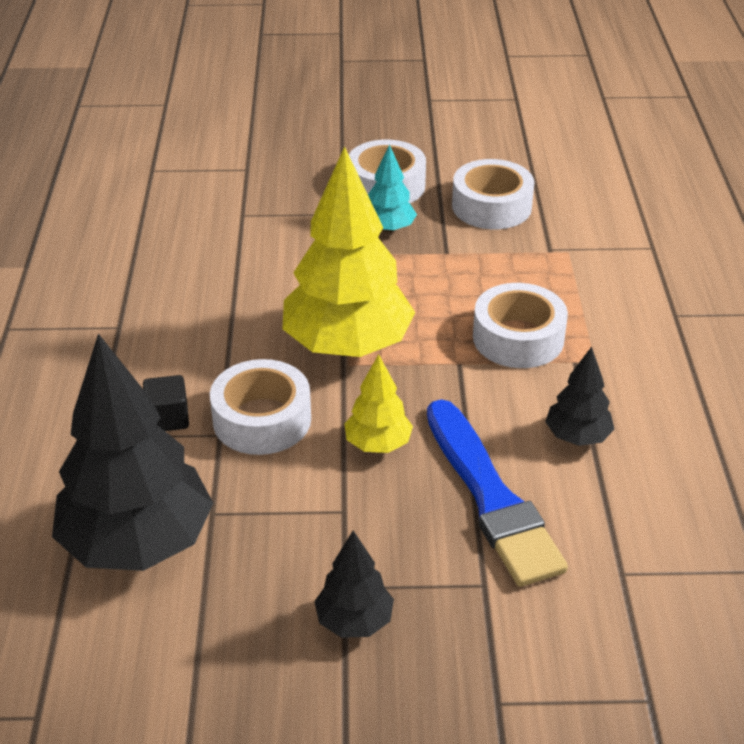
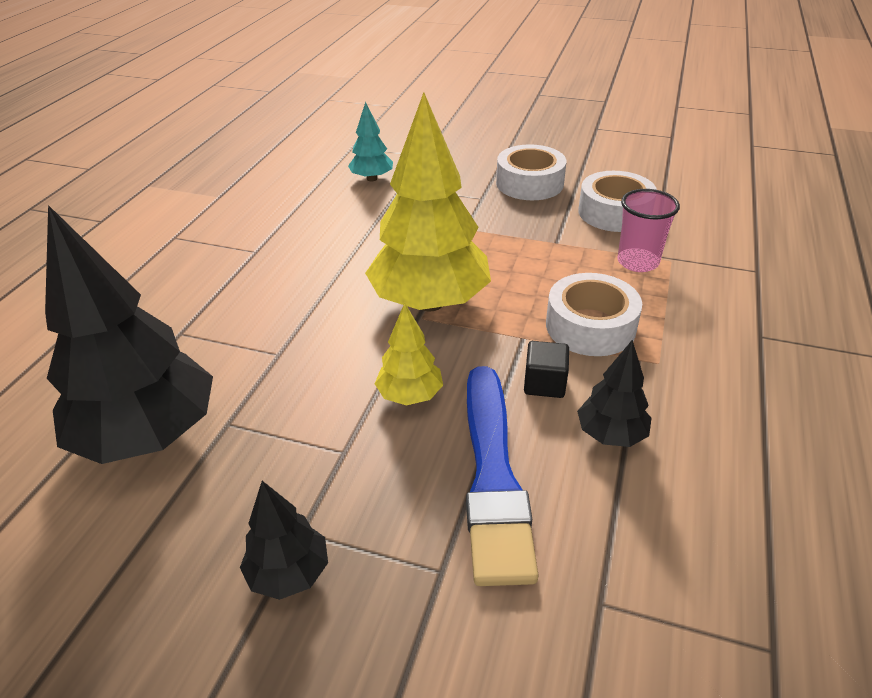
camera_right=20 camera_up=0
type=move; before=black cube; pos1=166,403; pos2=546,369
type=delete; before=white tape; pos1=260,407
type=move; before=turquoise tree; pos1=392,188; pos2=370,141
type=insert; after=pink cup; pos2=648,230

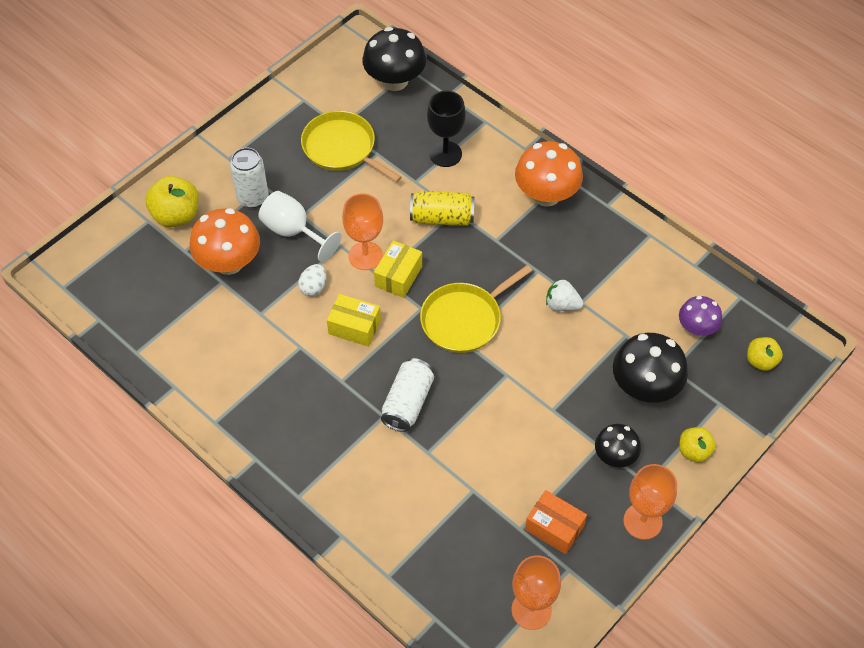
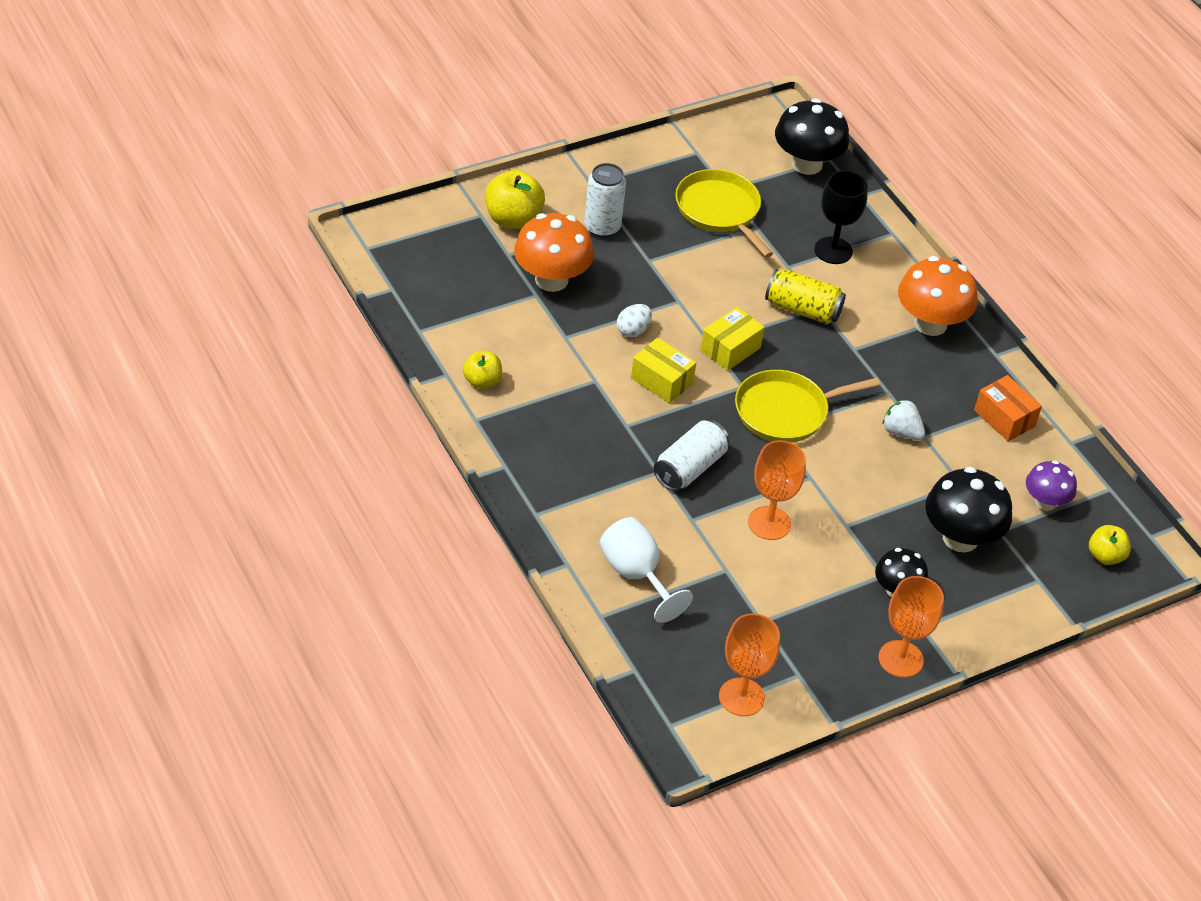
camera_right=15 camera_up=-10
type=move; before=white goblet; pos1=299,226; pos2=646,570
type=move; before=orange goblet; pos1=362,231; pos2=777,490
type=move; before=orange box; pos1=556,522; pos2=1008,408
type=move; before=yellow apple; pos1=697,444; pos2=482,369

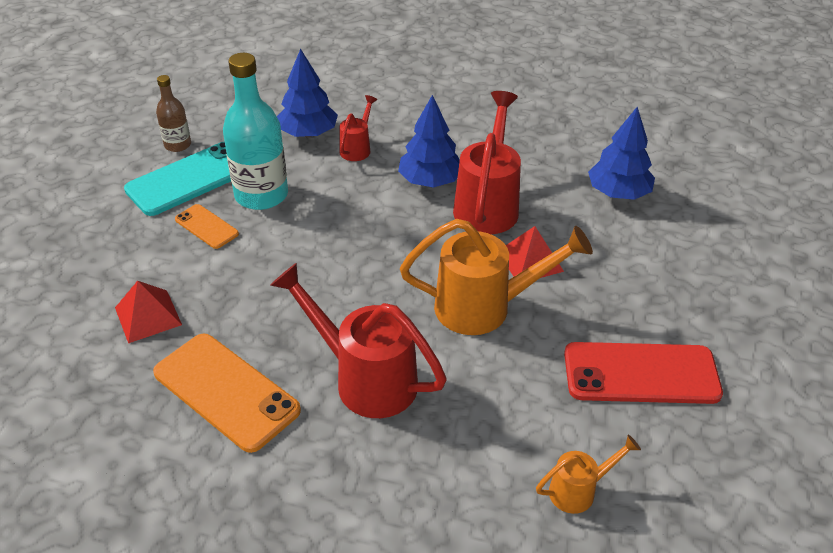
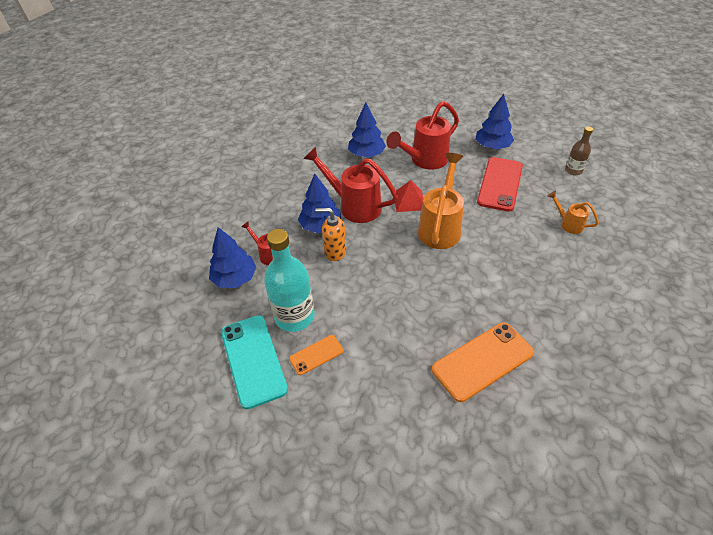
camera_right=-70 camera_up=5
type=delete; before=red pyramid; pos1=148,312
type=move; before=brown bottle; pos1=173,113; pos2=579,150
type=move; before=red watering can; pos1=358,340; pos2=422,135
type=rotate; before=orange watering can; pos1=588,474; pos2=573,212; turn=-45
type=insert; after=orange soap dispenser; pos2=331,234
type=insert; after=blue tree; pos2=495,121

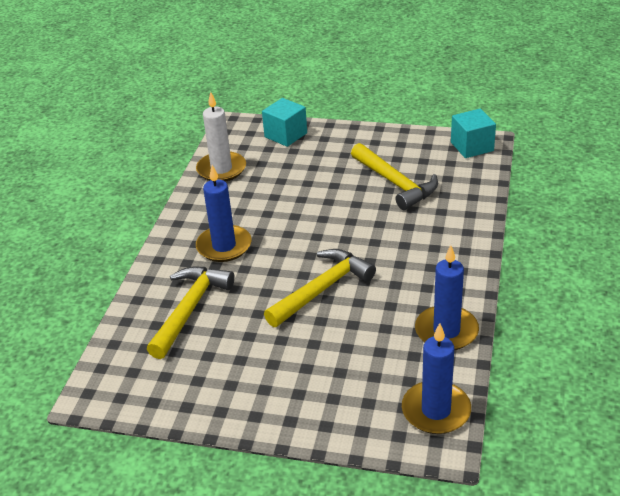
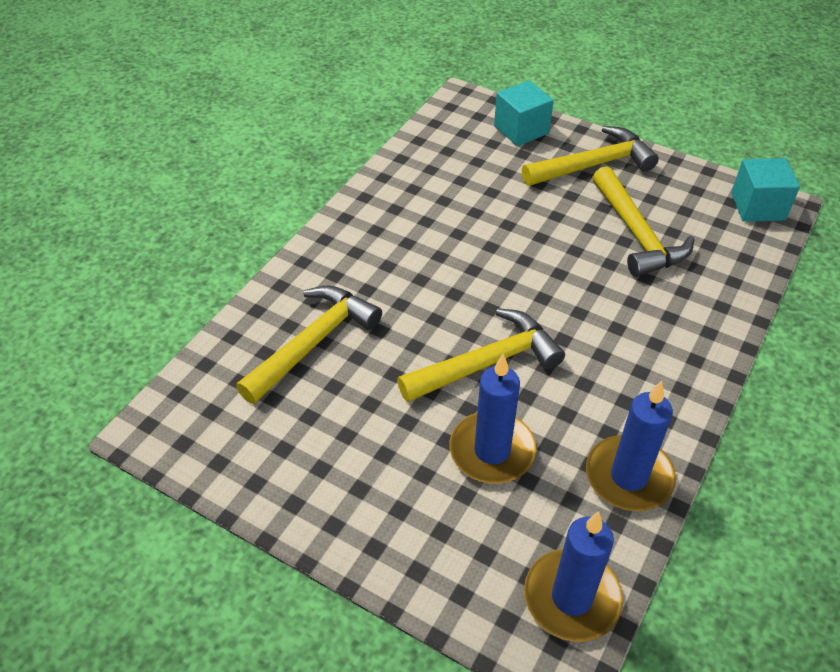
camera_right=15 camera_up=10
type=delete; before=white candle; pos1=221,137
type=move; before=blue candle; pos1=223,213; pos2=493,419
type=insert; after=yellow hammer; pos2=590,156

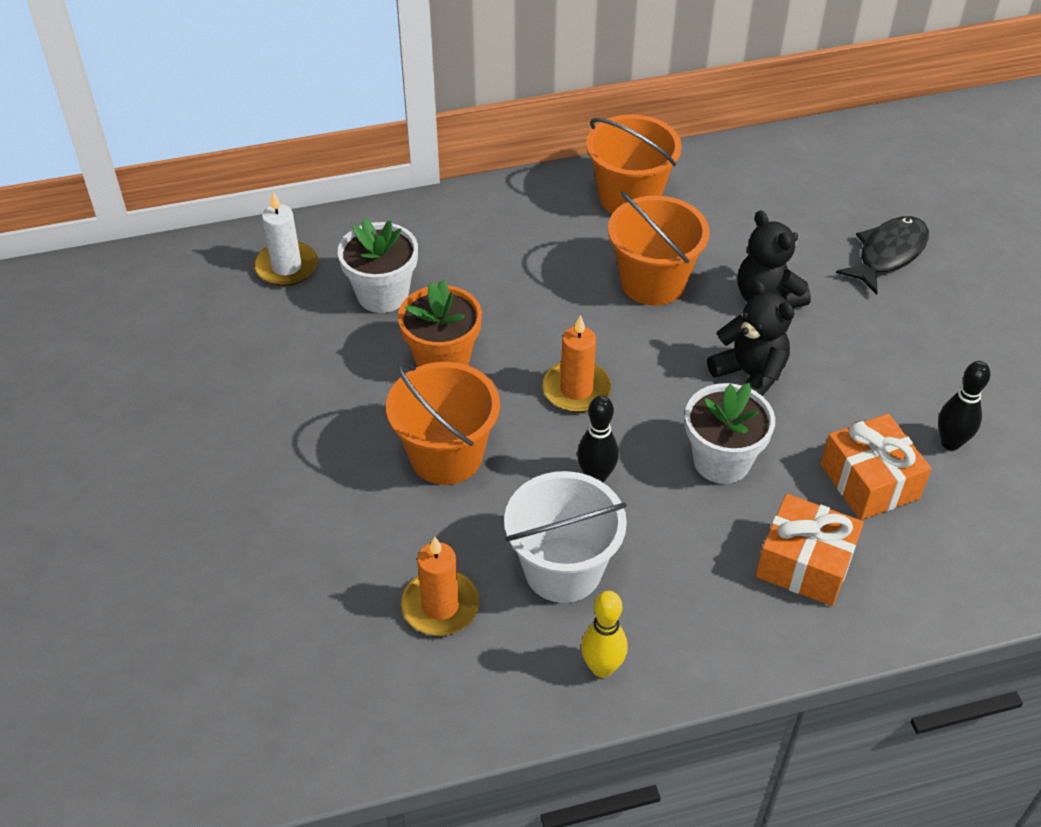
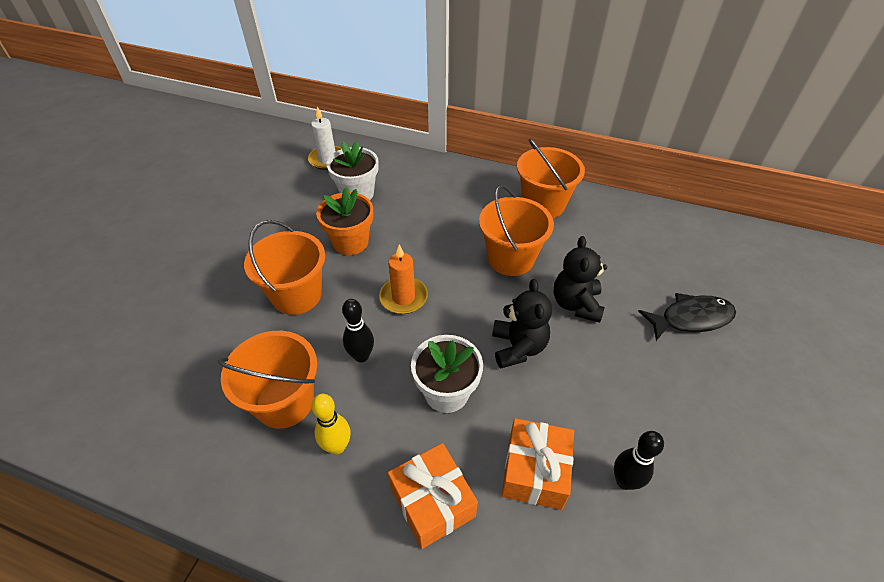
camera_right=35 camera_up=0
type=delete; before=orange candle; pos1=440,586
type=recolor; before=white bucket; after=orange bucket; pos1=565,537; pos2=267,380
type=move; before=yellow bowling pin; pos1=604,634; pos2=330,423

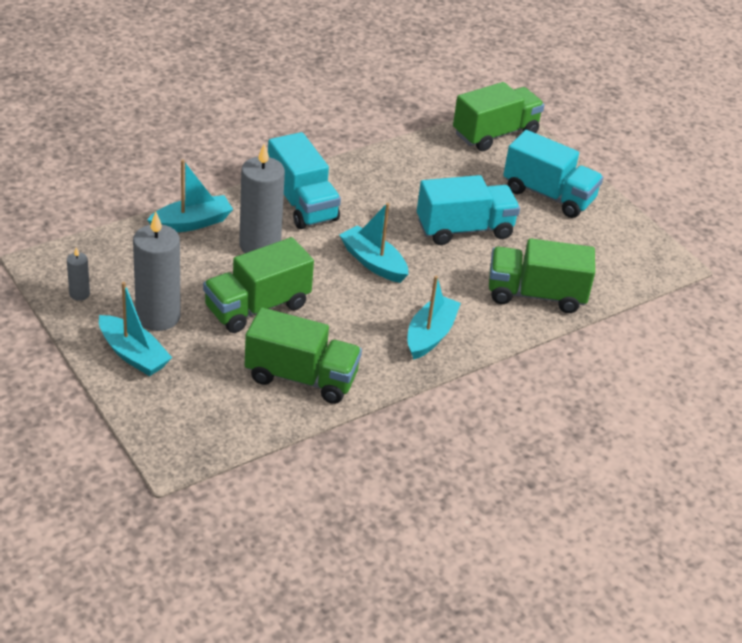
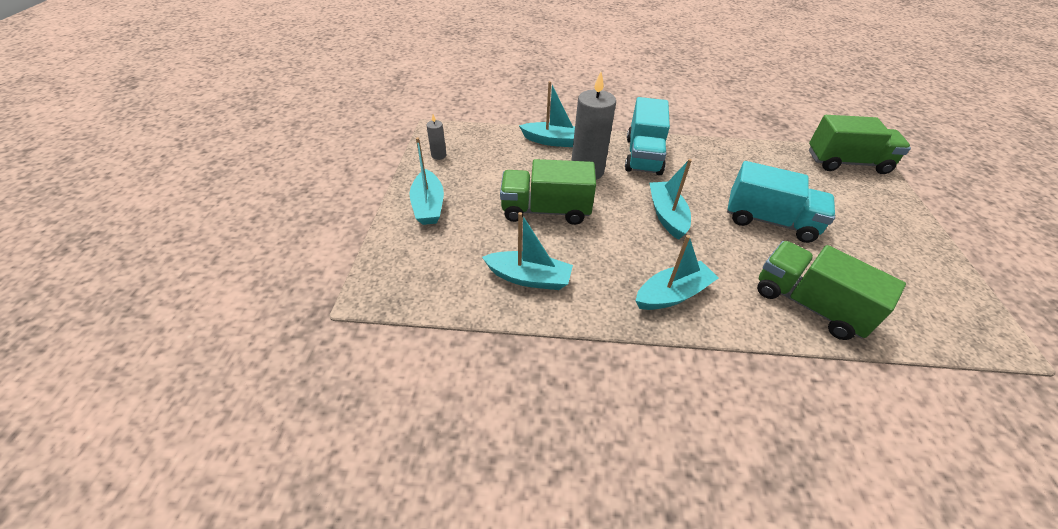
camera_right=40 camera_up=5
type=delete; before=grey candle; pos1=157,271
type=replace; before=green truck; after=turquoise boat; pos1=303,355; pos2=527,251
type=delete; before=turquoise truck; pos1=553,174

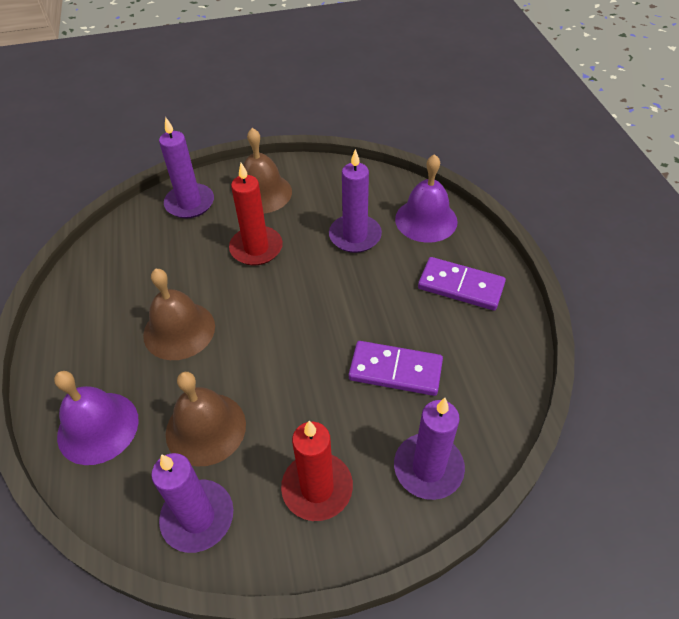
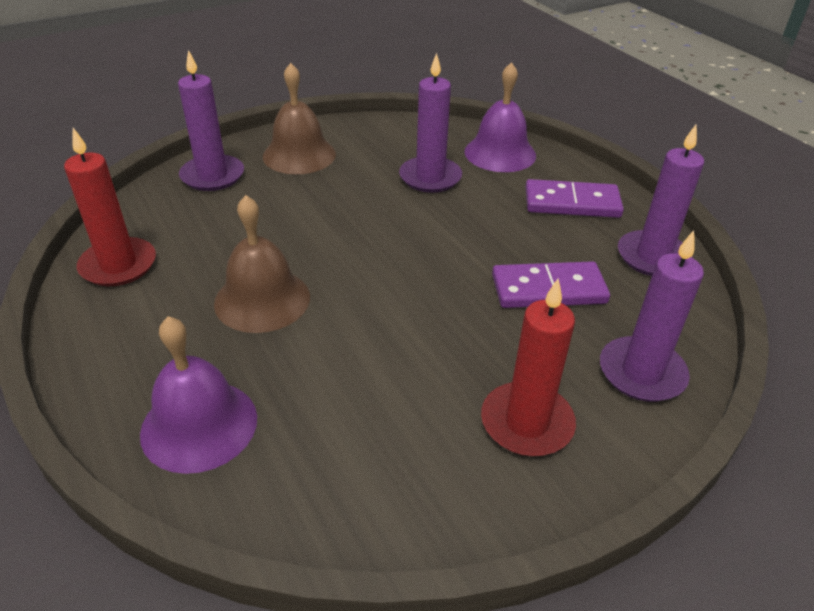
camera_right=-20 camera_up=-10
type=move; before=purple candle; pos1=192,503; pos2=661,200
type=delete; before=brown bell; pos1=206,419
type=move; before=red candle; pos1=256,214; pos2=110,207

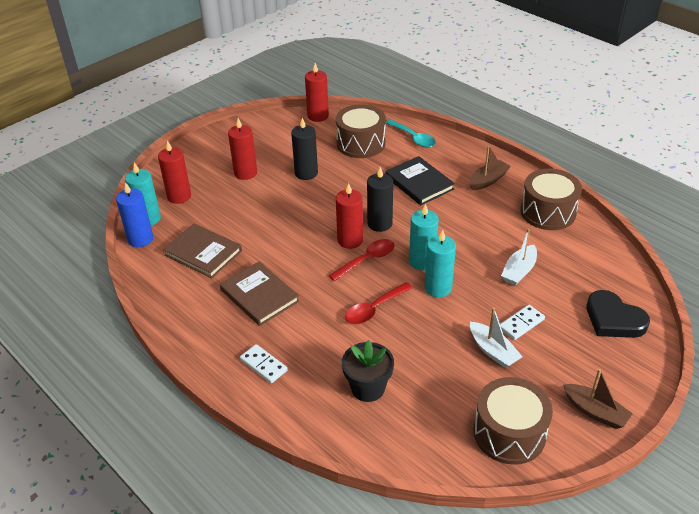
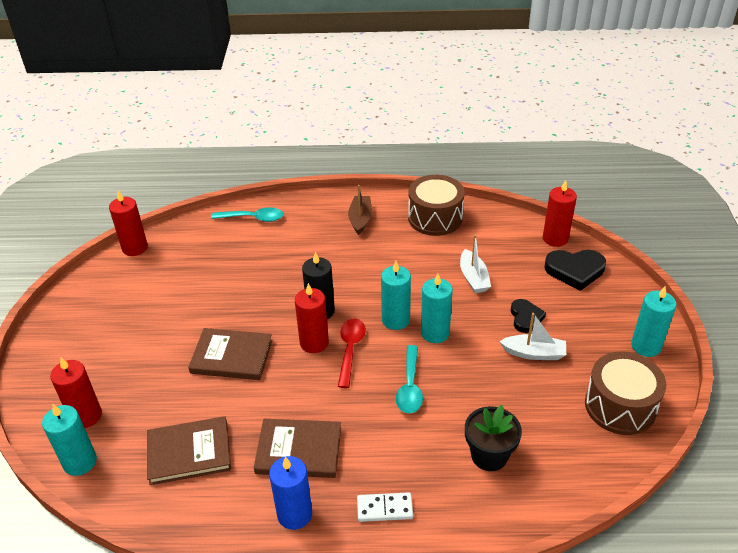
camera_right=-45 camera_up=0
type=move; before=blue candle; pos1=134,214; pos2=290,493
type=move; before=red candle; pos1=242,149; pos2=560,213
type=delete; before=black candle; pos1=304,149
type=delete; before=brown drum; pos1=361,131
type=recolor; before=red spoon; after=turquoise spoon; pos1=379,303; pos2=409,379
type=delete; before=black book; pos1=420,180
type=replace; before=white domino; after=black heart; pos1=522,322; pos2=528,316
type=replace; before=brown boat; after=turquoise candle; pos1=598,399; pos2=653,321
type=insert; after=brown book; pos2=230,354

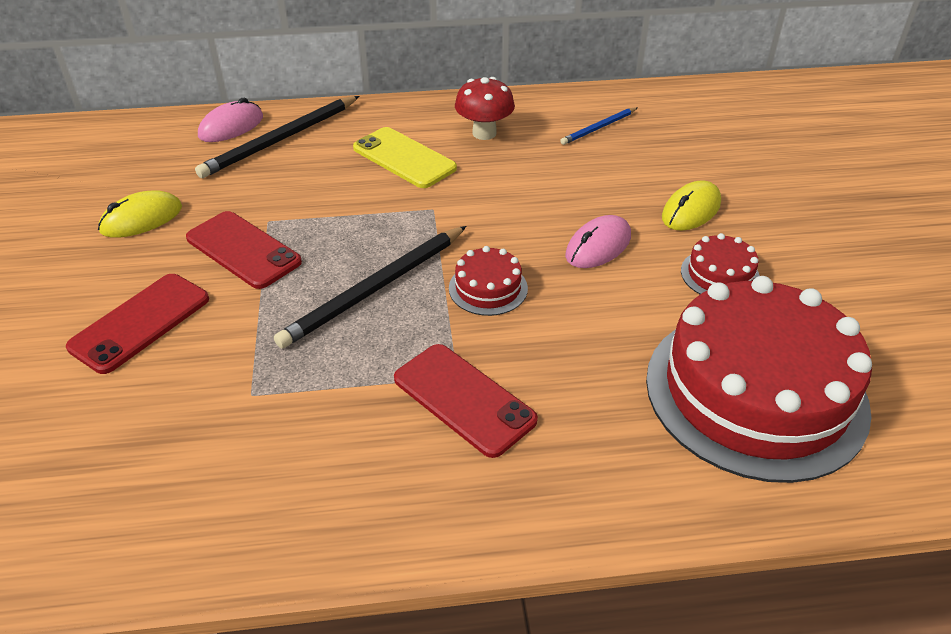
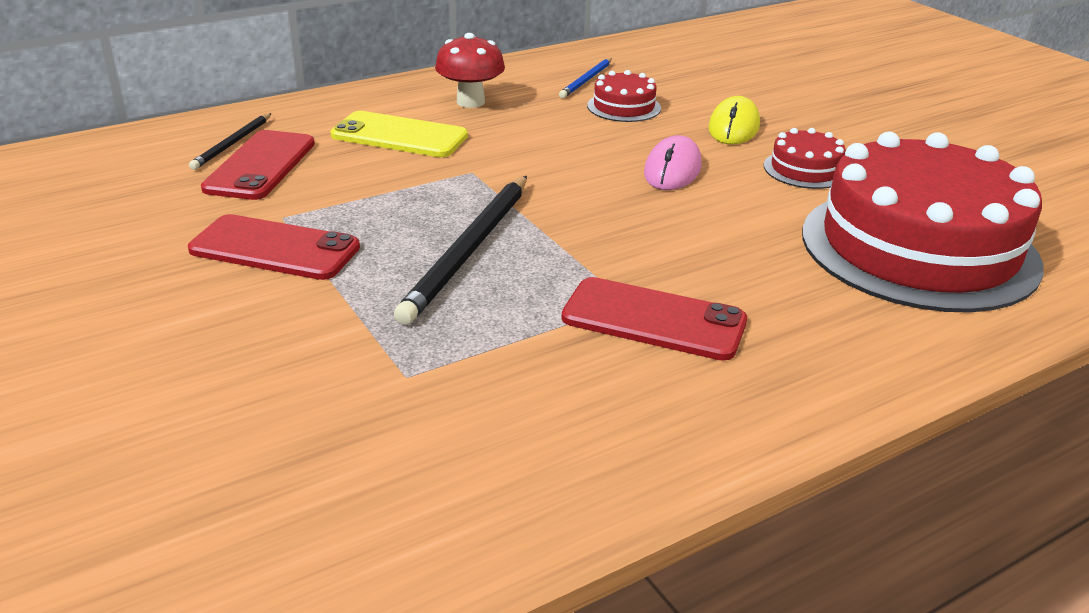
camera_right=-25 camera_up=-10
type=move; before=red phone; pos1=137,324; pos2=258,165
type=delete; before=yellow mouse; pos1=140,214
type=resize; before=black pencil; pos1=277,137; pos2=230,141; scale=0.54
type=delete; before=pink mouse; pos1=230,120
type=move; before=red cake; pos1=488,281; pos2=624,96

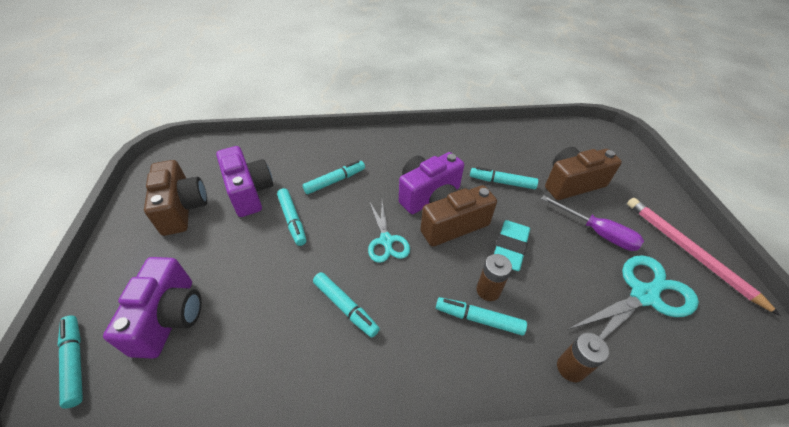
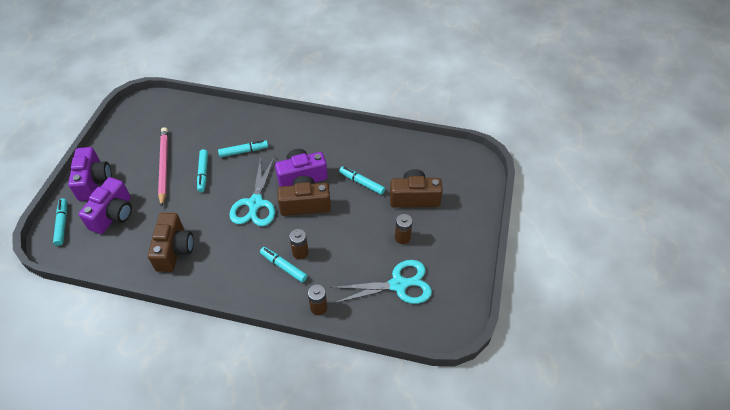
camera_right=20 camera_up=5
type=move; before=brown camera; pos1=175,198; pos2=171,242
type=move; before=purple camera; pos1=244,181; pos2=90,174
type=delete; before=turquoise marker; pos1=346,305
type=resize; before=turquoise scissors; pos1=389,232; pos2=252,191; scale=1.57
type=delete; before=turquoise eraser; pos1=512,245
type=replace; before=purple screwdriver; after=brown battery; pos1=592,223; pos2=404,229
type=move; before=pink pencil; pos1=704,257; pos2=163,167

